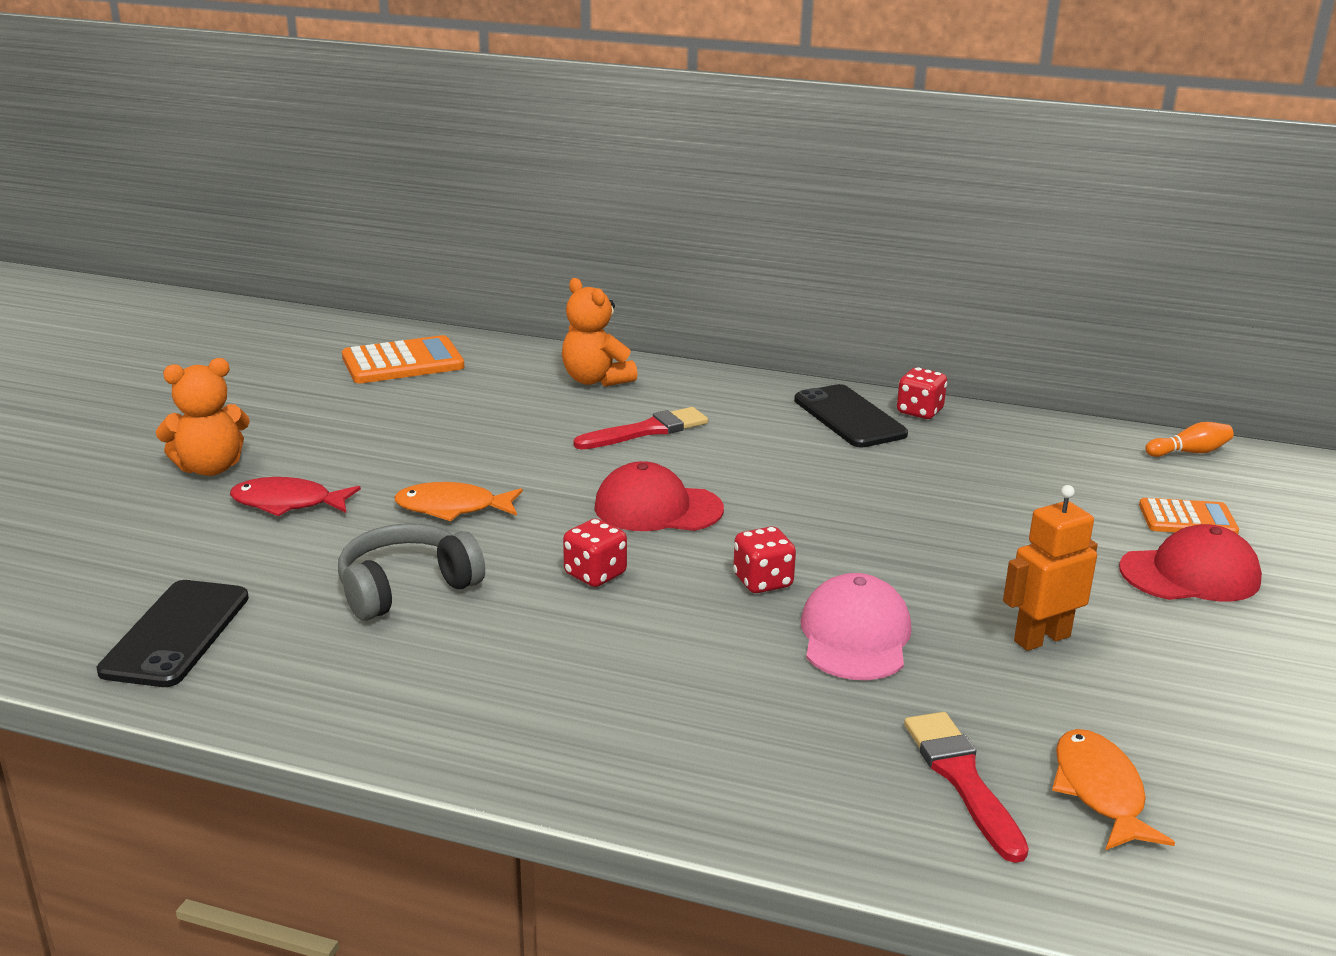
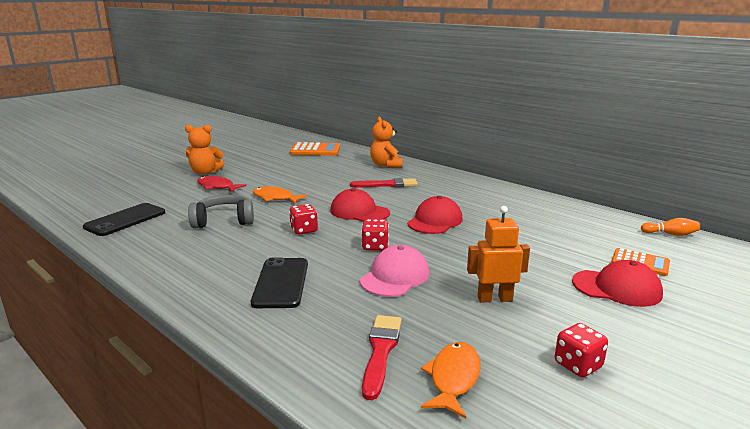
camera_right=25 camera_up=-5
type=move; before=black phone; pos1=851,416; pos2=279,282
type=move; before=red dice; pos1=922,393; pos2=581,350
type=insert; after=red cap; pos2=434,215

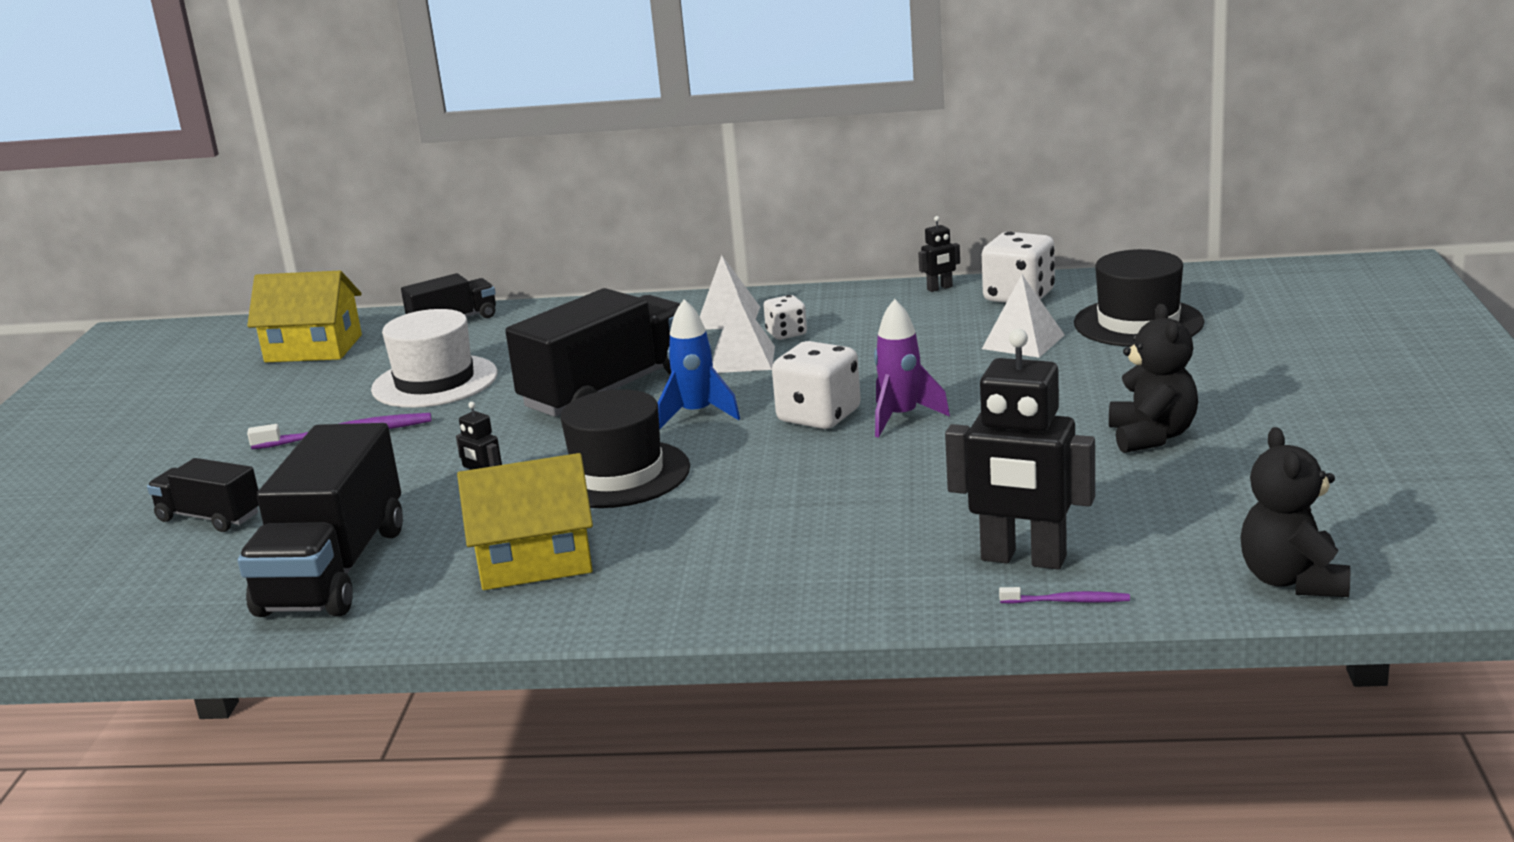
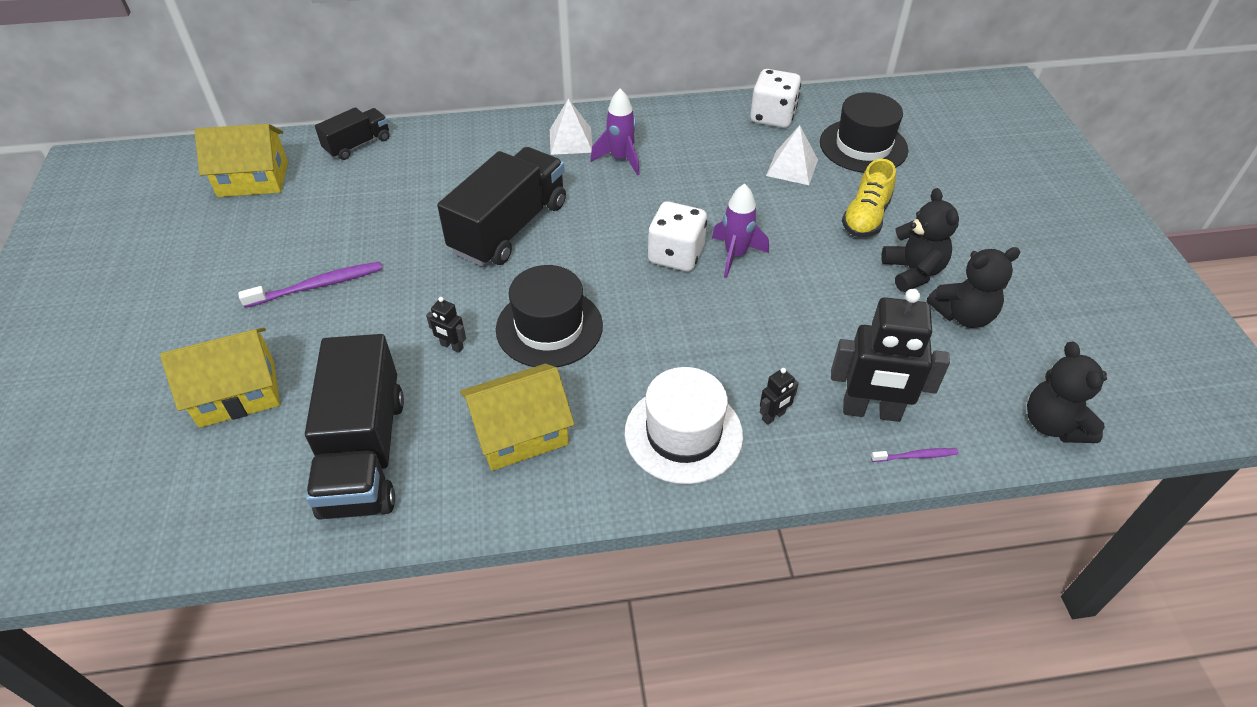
camera_right=-15 camera_up=25
type=replace; before=black truck; after=yellow house; pos1=203,495; pos2=220,377
type=move; before=white hat; pos1=434,358; pos2=684,425
type=delete; before=blue rocket; pos1=699,364
type=delete; before=white pyramid; pos1=743,333
type=replace; before=white dice; after=purple rocket; pos1=785,317; pos2=615,132
type=move; before=black robot; pos1=939,254; pos2=779,396
type=insert; after=yellow shoe; pos2=869,198
type=insert; after=black teddy bear; pos2=973,287

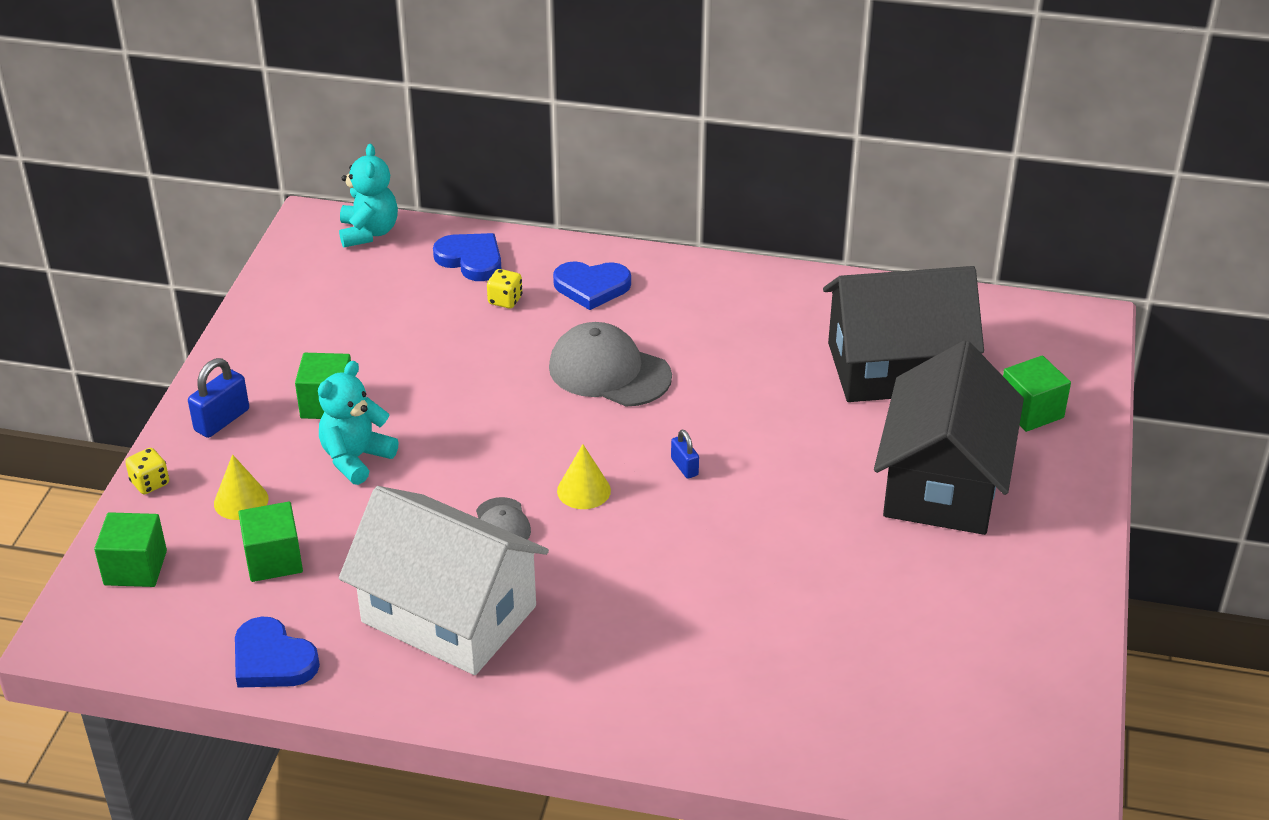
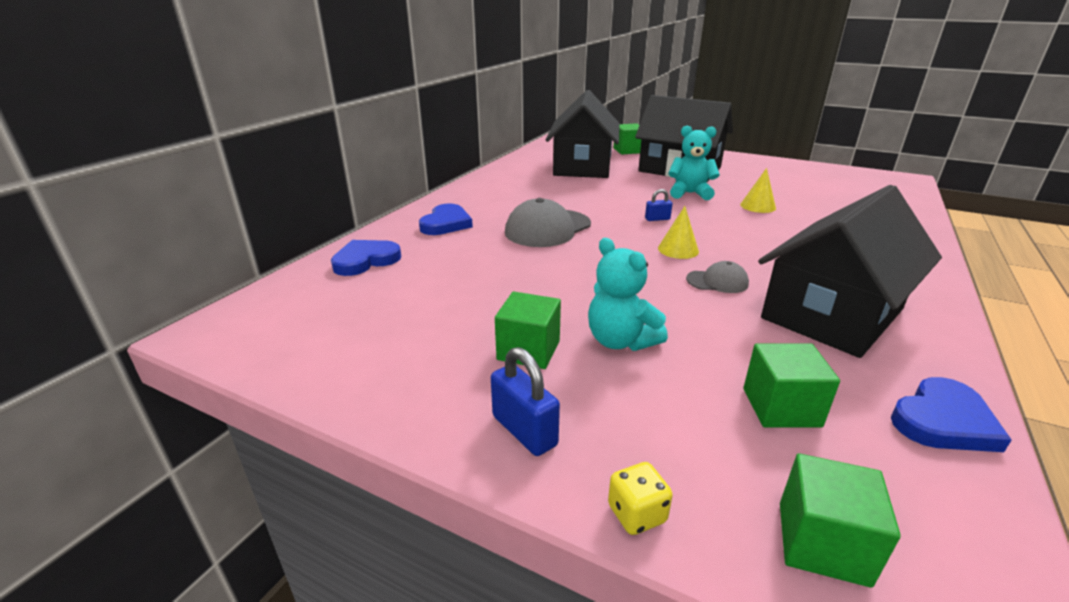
camera_right=-75 camera_up=-10
type=move; before=yellow cone; pos1=241,487; pos2=758,190
type=move; before=turquoise teddy bear; pos1=368,196; pos2=694,162
type=recolor; before=white house; after=black house; pos1=444,580; pos2=850,271
type=delete; before=yellow dice; pos1=505,288

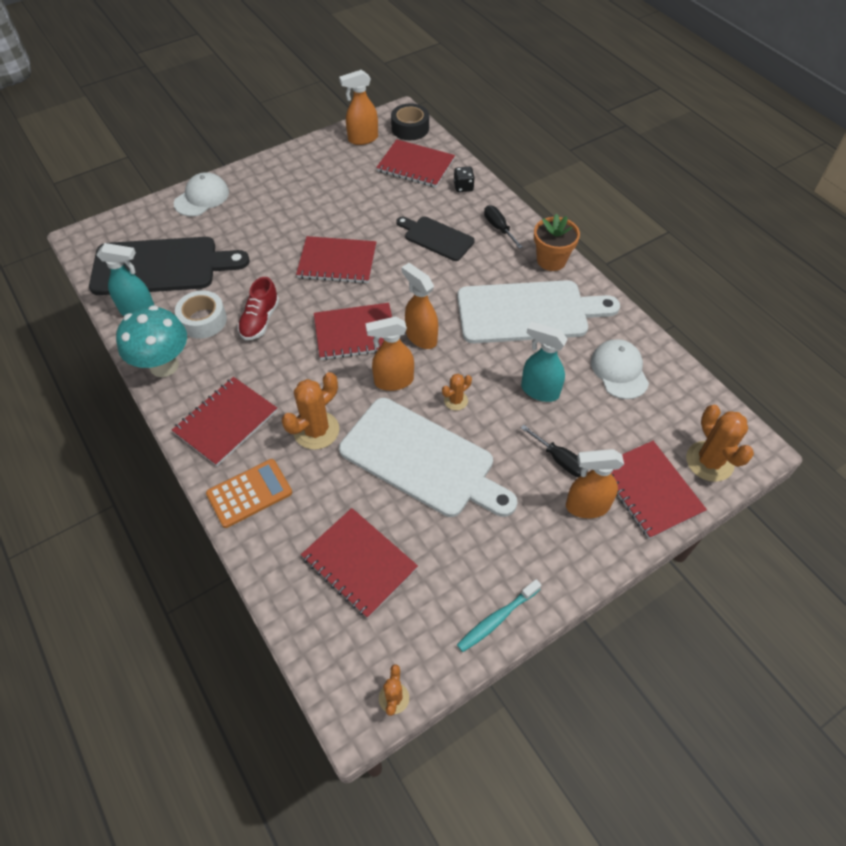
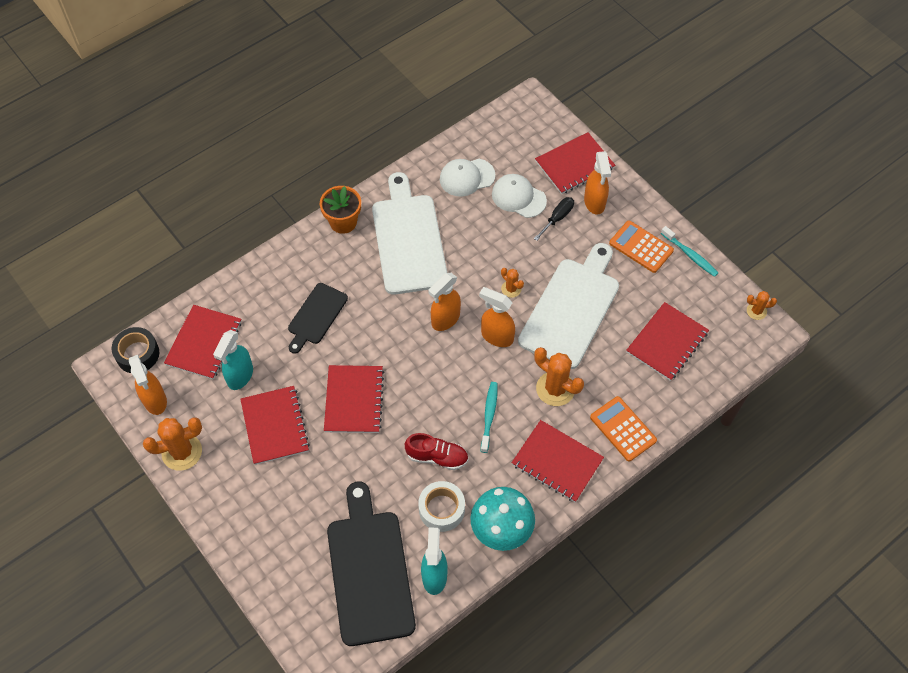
camera_right=-95 camera_up=5
type=move; before=white cap; pos1=201,194; pos2=519,196
type=move; before=red notebook; pos1=353,331; pos2=275,425
type=rotate; before=orange spray bottle; pos1=389,353; pos2=497,317; turn=135
type=delete; before=black dice; pos1=464,179
type=delete; before=black screwdriver; pos1=503,227
type=move; before=turquoise spray bottle; pos1=544,361; pos2=233,360
type=move; before=orange cactus; pos1=720,443; pos2=172,444
type=insert; after=turquoise toothbrush; pos2=489,417
type=insert; after=orange calculator; pos2=641,246

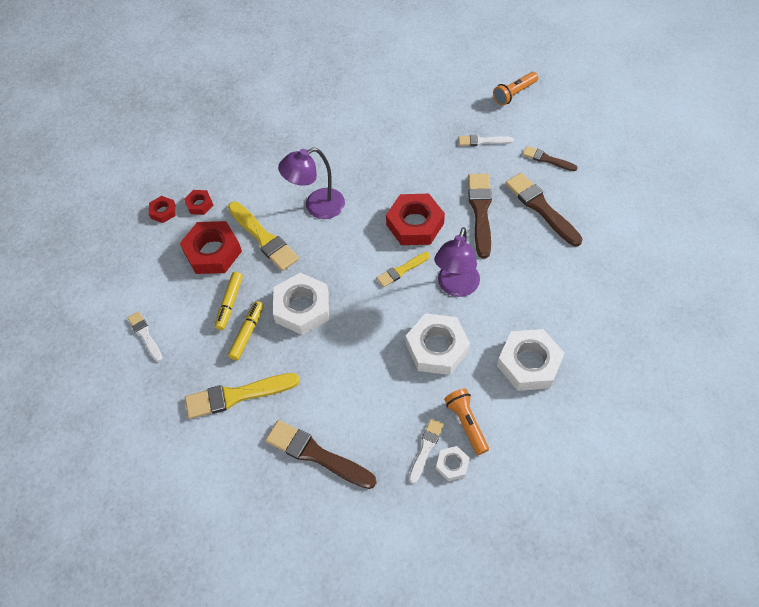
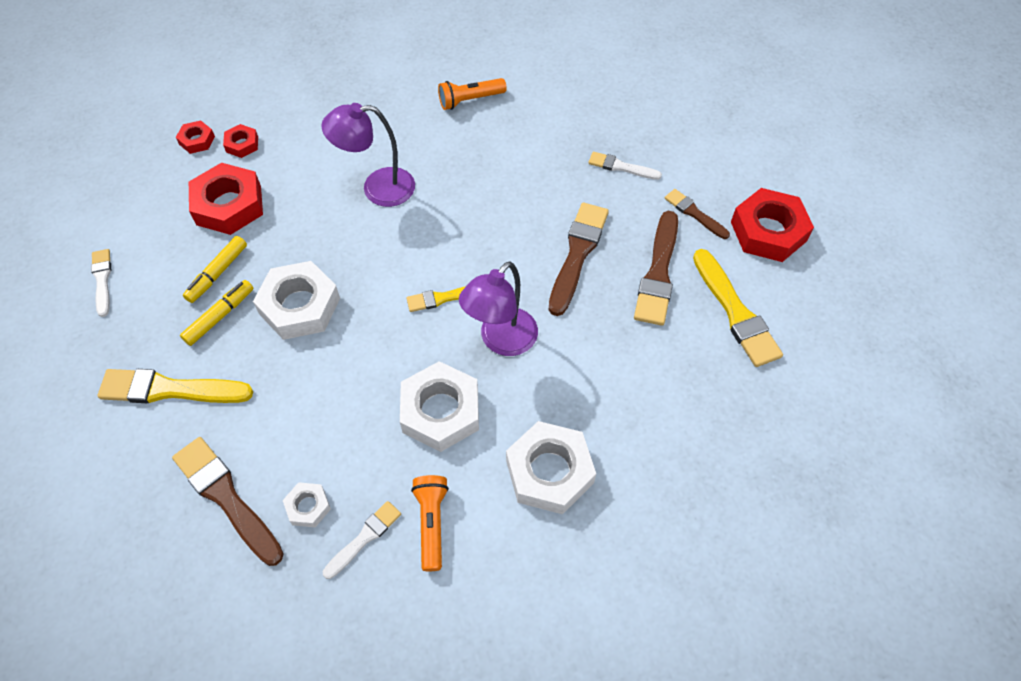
camera_right=15 camera_up=0
type=move; before=yellow brush; pos1=263,236; pos2=738,308
type=move; before=red nut; pos1=415,219; pos2=772,225
type=move; before=white nut; pos1=453,463; pos2=307,504
type=move; before=orange flashlight; pos1=515,89; pos2=472,94
type=rotate; before=brown brush; pos1=544,209; pos2=656,268; turn=-150

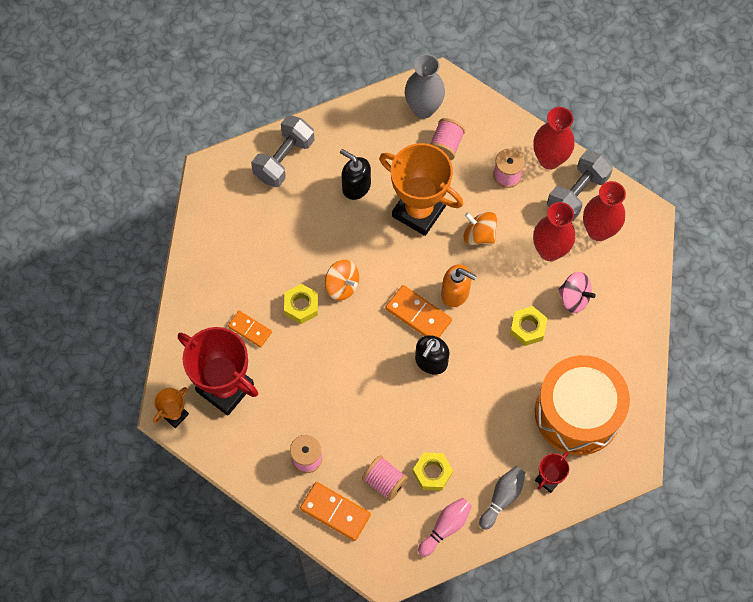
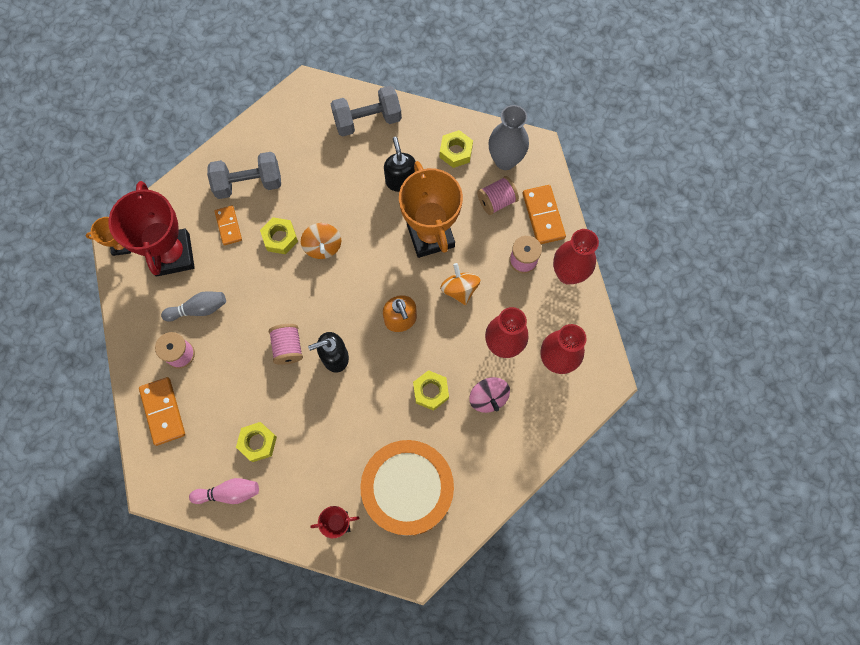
camera_right=40 camera_up=5
type=move; before=pink spool; pos1=385,478; pos2=286,344
type=move; before=orange domino; pos1=418,311; pos2=544,214
type=move; before=grey bowling pin; pos1=502,498; pos2=193,306
type=move; before=grey dumbbell; pos1=580,185; pos2=244,175
type=insert; after=yellow nut; pos2=456,149

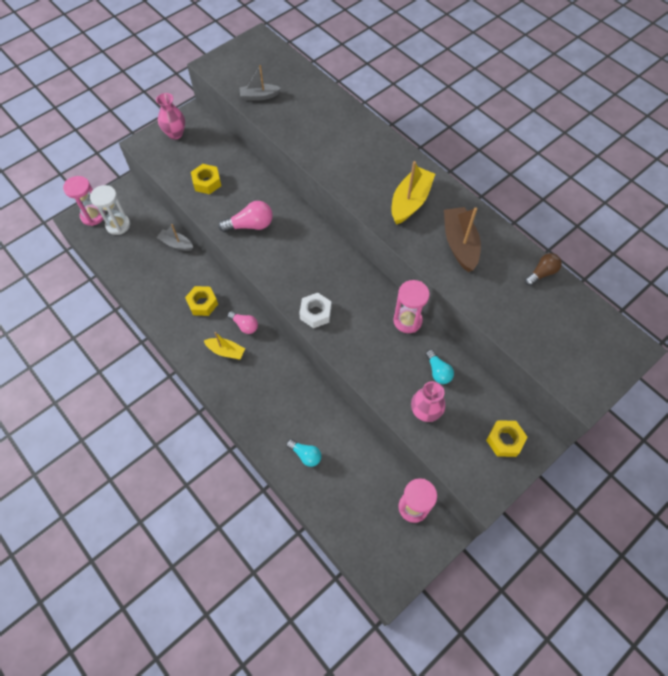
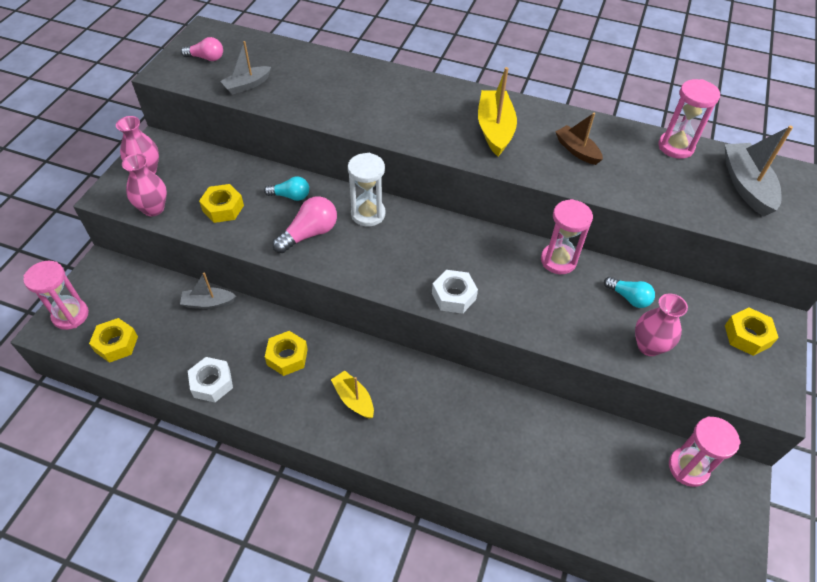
camera_right=-30 camera_up=-10
type=move; before=white hourglass; pos1=110,210; pos2=366,190
type=rotate; before=yellow boat; pos1=224,345; pos2=352,394; turn=-120
type=move; before=pink light bulb; pos1=243,322; pos2=202,49
type=move; before=turquoise light bulb; pos1=303,453; pos2=286,189
type=resize; before=brown boat; pos1=462,239; pos2=579,139; scale=0.63
type=replace; before=brown light bulb; after=pink hourglass; pos1=543,269; pos2=689,119
type=insert; after=yellow nut; pos2=113,340
type=insert; after=pink vase; pos2=144,185
type=insert; after=white nut; pos2=210,379
type=insert; after=grey boat; pos2=759,171

